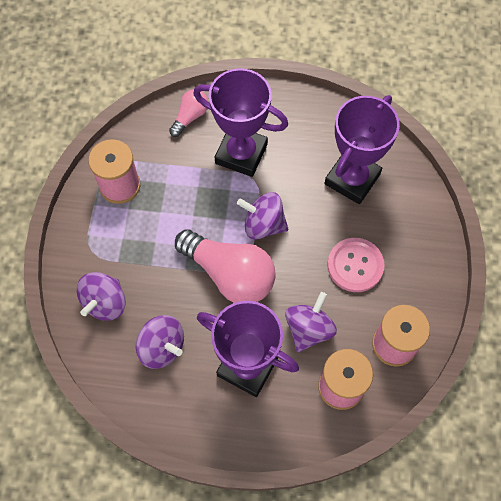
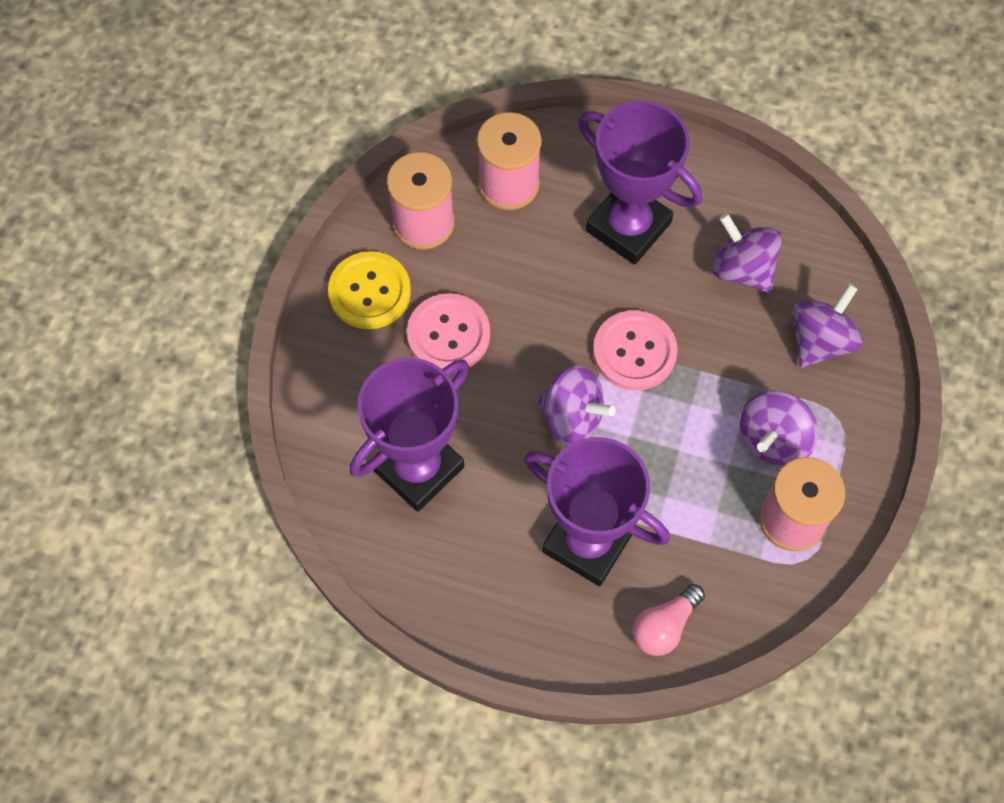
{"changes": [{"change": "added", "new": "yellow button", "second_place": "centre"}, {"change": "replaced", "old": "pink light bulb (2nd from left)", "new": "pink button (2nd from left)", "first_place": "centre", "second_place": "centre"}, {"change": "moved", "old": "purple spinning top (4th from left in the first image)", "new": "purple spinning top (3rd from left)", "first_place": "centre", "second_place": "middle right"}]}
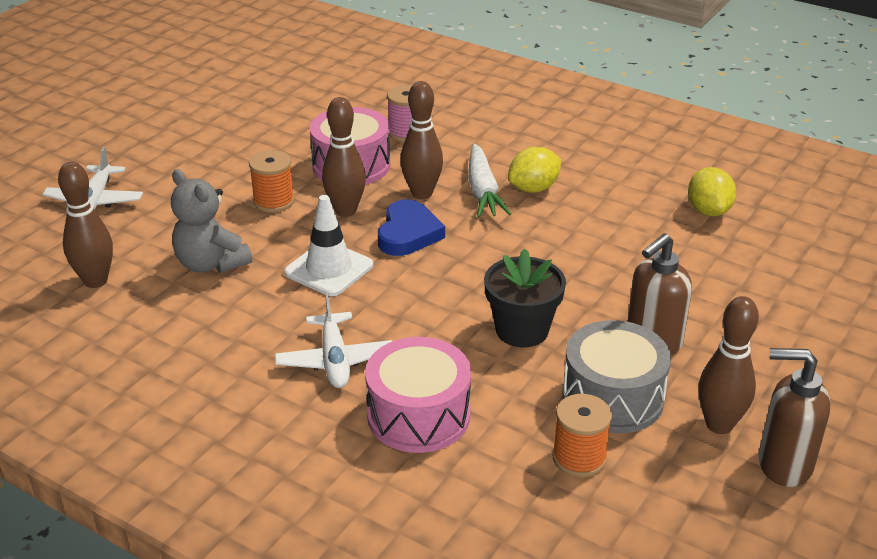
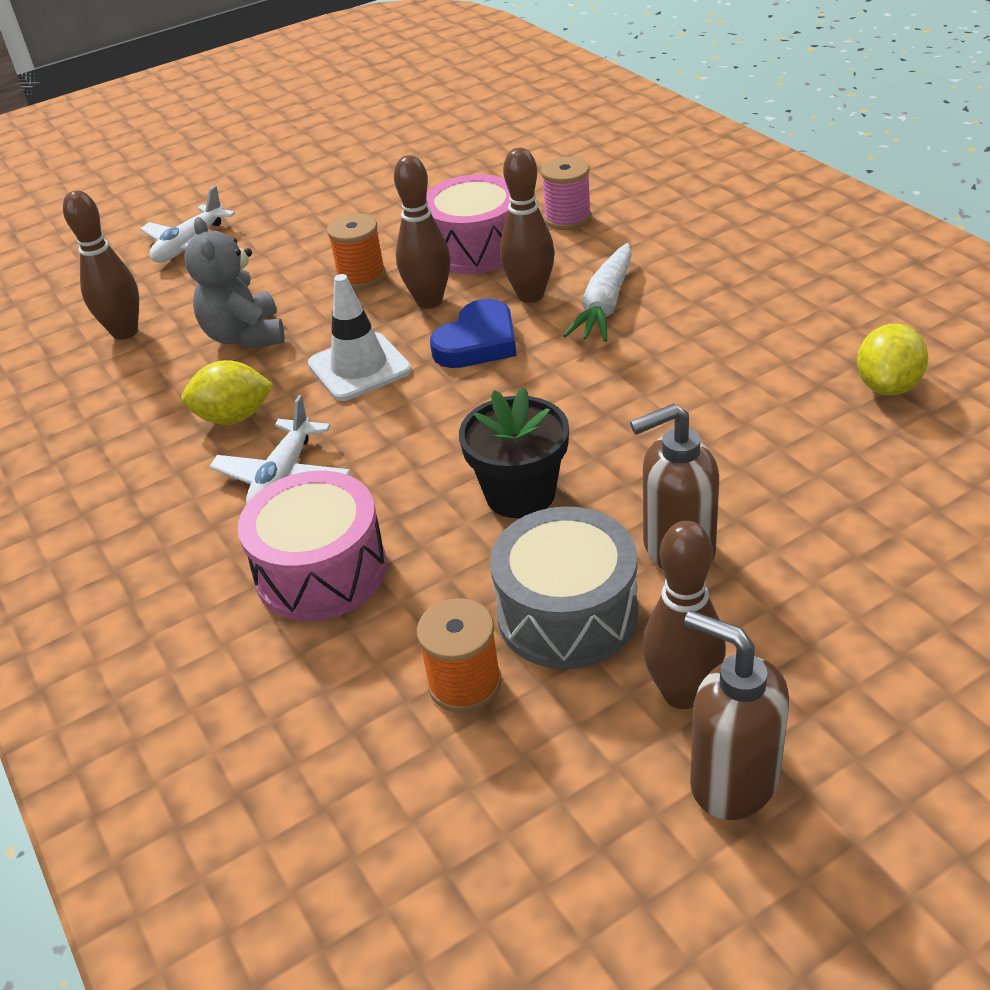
{"changes": [{"change": "moved", "old": "yellow lemon (1st from left)", "first_place": "top centre", "second_place": "middle left"}]}
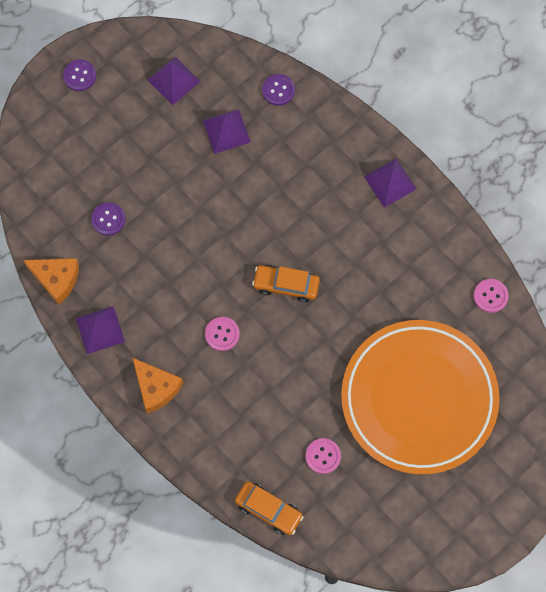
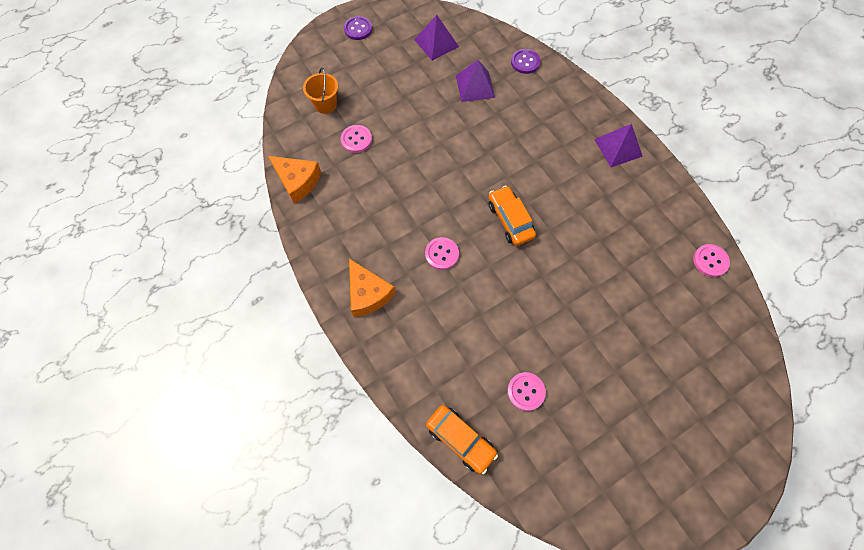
{"changes": [{"change": "added", "new": "orange bucket", "second_place": "top centre"}, {"change": "recoloured", "old": "purple button (2nd from left)", "new": "pink button (1st from left)", "first_place": "middle left", "second_place": "top centre"}, {"change": "turned", "old": "orange car (2nd from left)", "first_place": "centre", "second_place": "centre", "degrees": 45}, {"change": "removed", "old": "purple pyramid (1st from left)", "first_place": "middle left"}, {"change": "removed", "old": "orange plate", "first_place": "bottom right"}]}
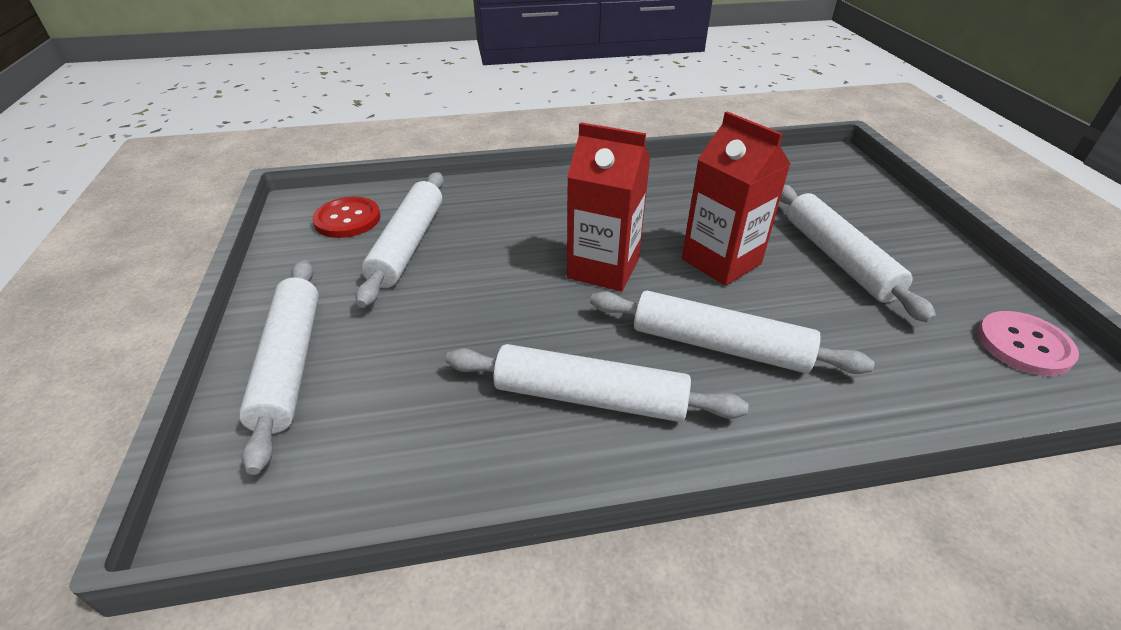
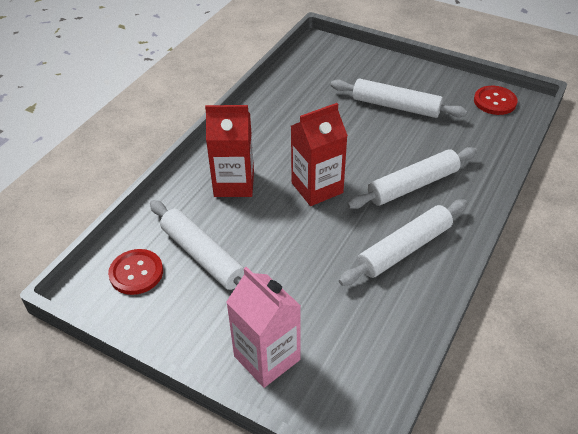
{"changes": [{"change": "moved", "old": "red carton (2nd from left in the first image)", "new": "red carton (1st from left)", "first_place": "top centre", "second_place": "centre"}, {"change": "replaced", "old": "white rolling pin (1st from left)", "new": "pink carton", "first_place": "middle left", "second_place": "bottom centre"}, {"change": "recoloured", "old": "pink button", "new": "red button (2nd from left)", "first_place": "middle right", "second_place": "top right"}]}
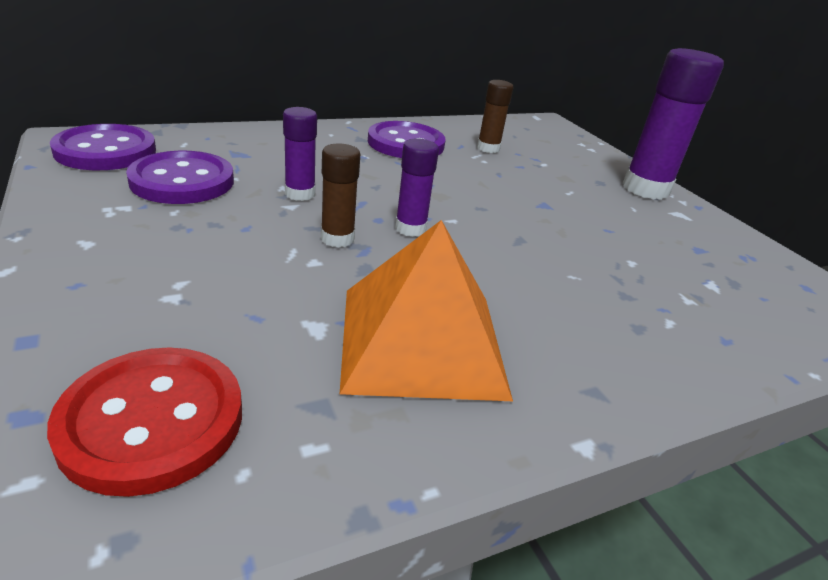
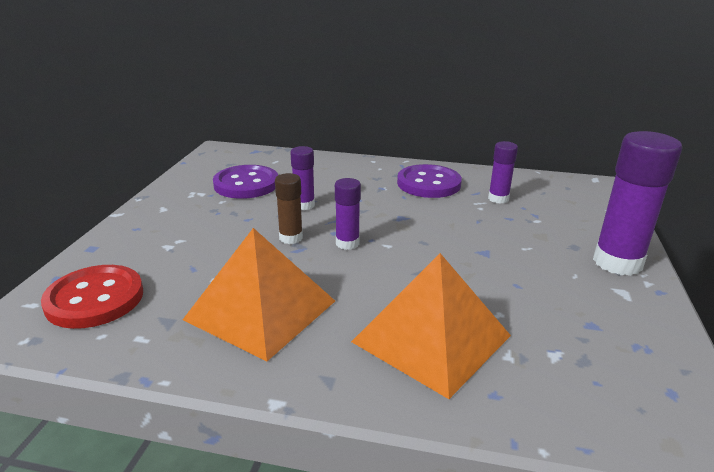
{"changes": [{"change": "added", "new": "orange pyramid (2nd from left)", "second_place": "bottom centre"}, {"change": "recoloured", "old": "brown glue stick (2nd from left)", "new": "purple glue stick (3rd from left)", "first_place": "top centre", "second_place": "middle right"}, {"change": "removed", "old": "purple button (1st from left)", "first_place": "top left"}]}
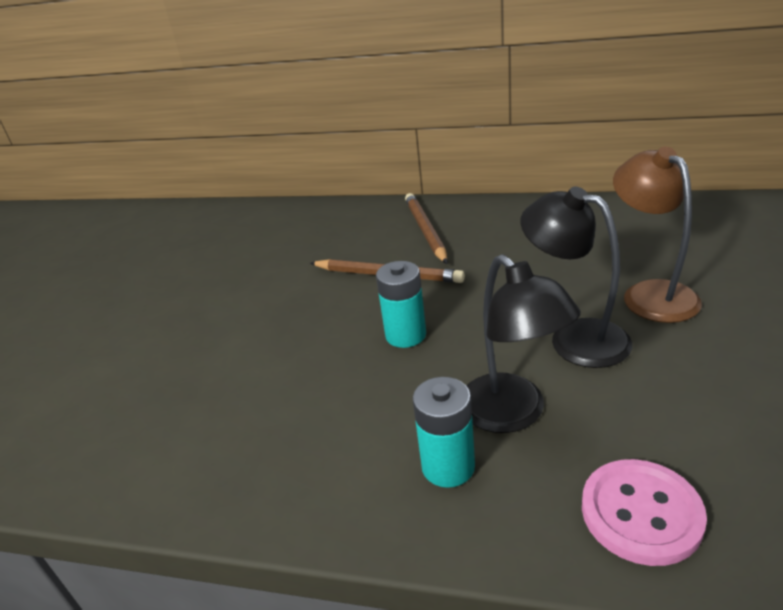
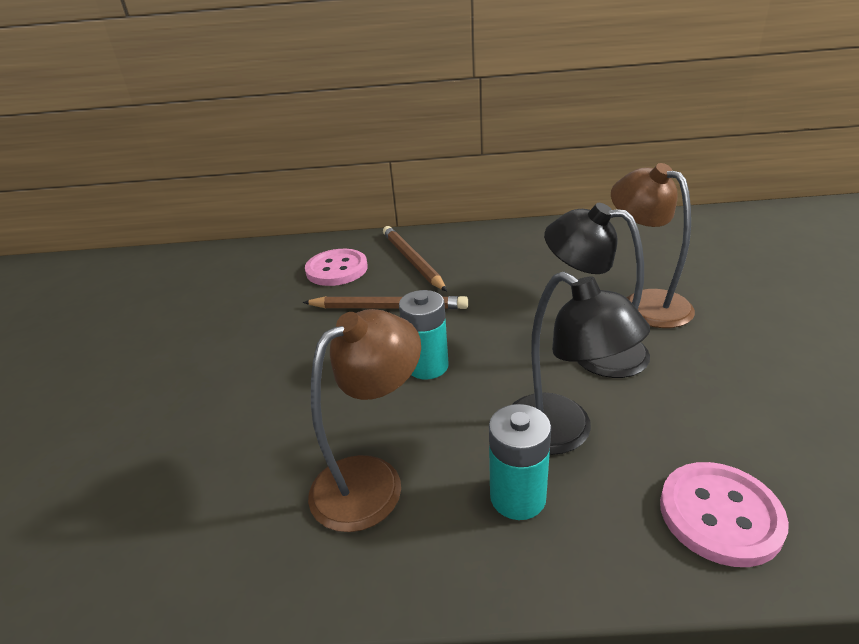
{"changes": [{"change": "added", "new": "pink button (1st from left)", "second_place": "centre"}, {"change": "added", "new": "brown lamp (1st from left)", "second_place": "centre"}]}
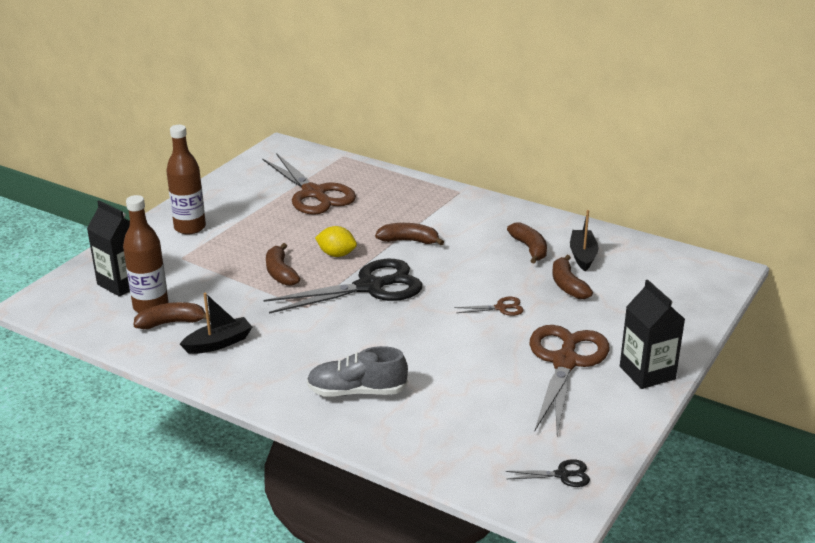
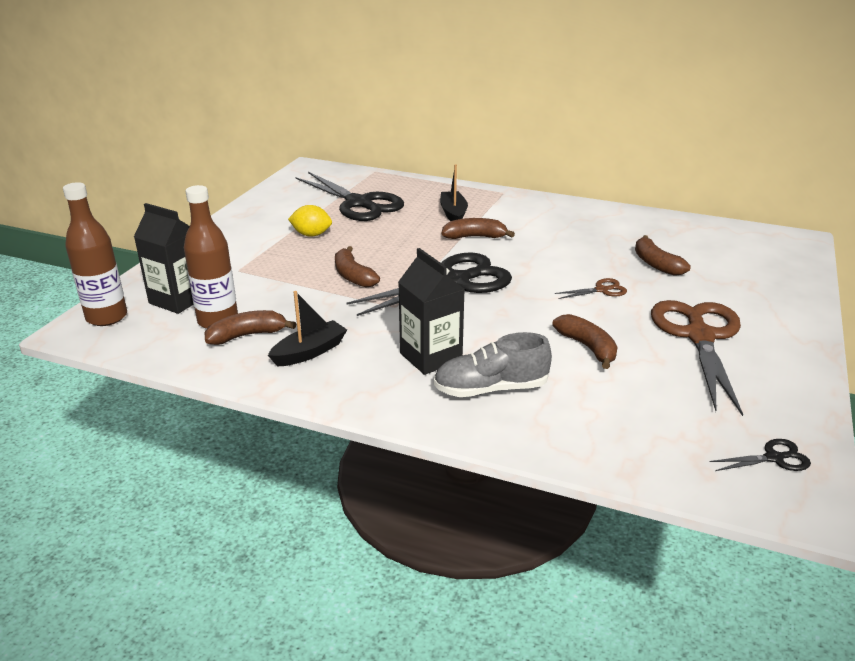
{"changes": [{"change": "moved", "old": "brown bottle (2nd from left in the first image)", "new": "brown bottle (1st from left)", "first_place": "top left", "second_place": "middle left"}, {"change": "moved", "old": "yellow lemon", "first_place": "centre", "second_place": "top centre"}, {"change": "recoloured", "old": "brown scissors (1st from left)", "new": "black scissors (1st from left)", "first_place": "centre", "second_place": "top centre"}, {"change": "moved", "old": "black carton (2nd from left)", "first_place": "middle right", "second_place": "centre"}, {"change": "moved", "old": "black boat (2nd from left)", "first_place": "middle right", "second_place": "top centre"}, {"change": "moved", "old": "brown banana (4th from left)", "first_place": "centre", "second_place": "middle right"}]}
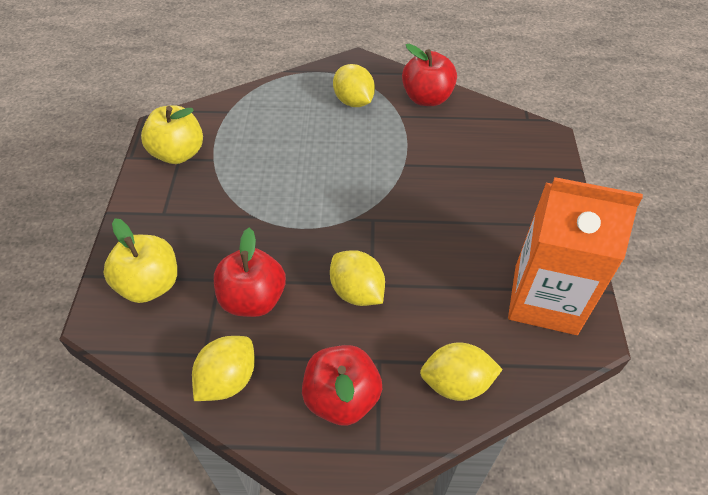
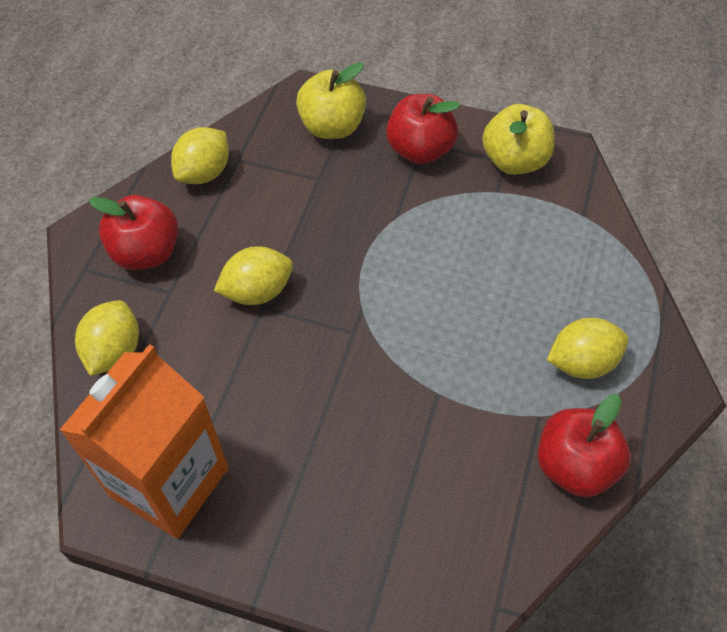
{"changes": [{"change": "turned", "old": "yellow lemon (1st from left in the first image)", "first_place": "bottom left", "second_place": "top left", "degrees": 75}, {"change": "moved", "old": "red apple (1st from left in the first image)", "new": "red apple (2nd from left)", "first_place": "centre", "second_place": "top centre"}]}
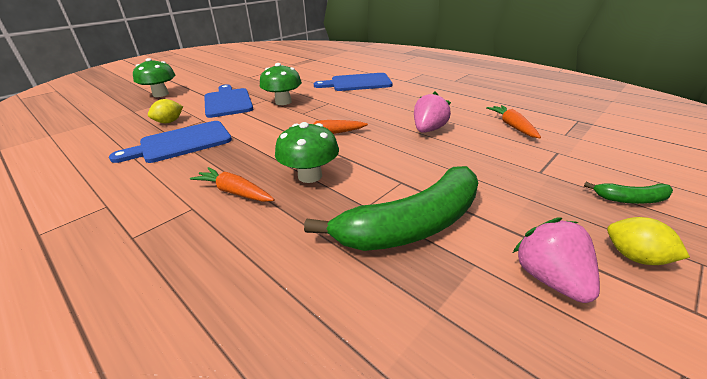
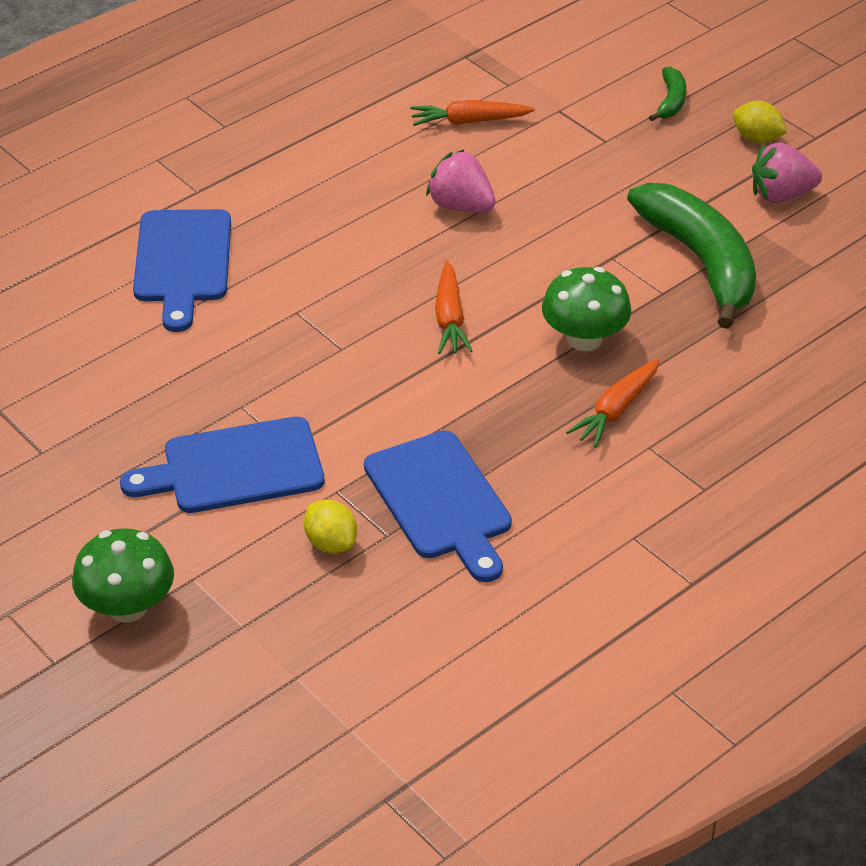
{"changes": [{"change": "turned", "old": "yellow lemon (2nd from left)", "first_place": "middle right", "second_place": "top right", "degrees": 75}, {"change": "removed", "old": "green mushroom (2nd from left)", "first_place": "top centre"}]}
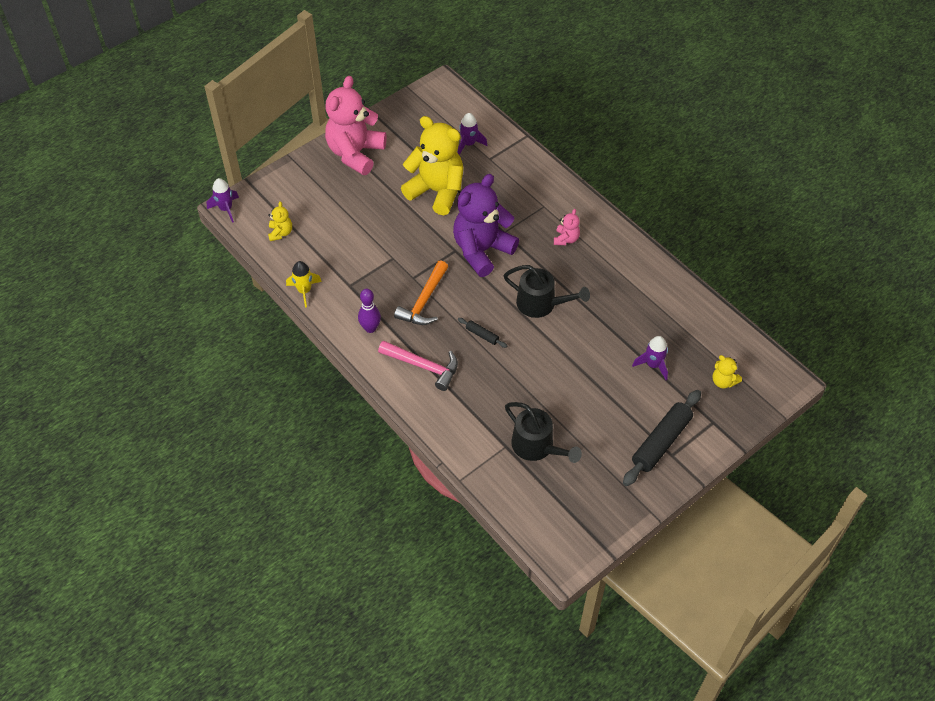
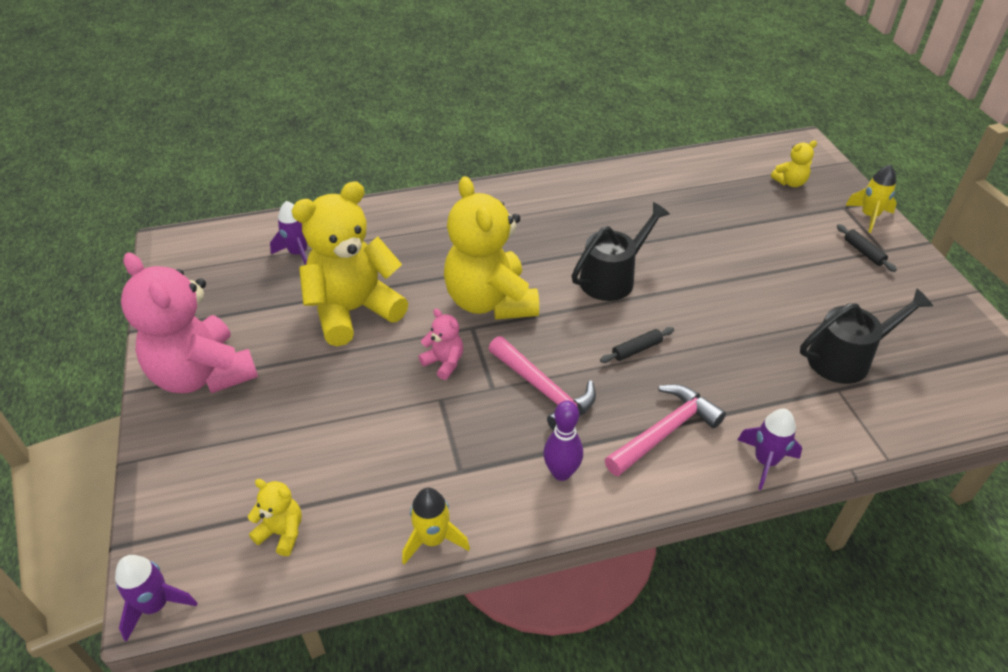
{"changes": [{"change": "moved", "old": "pink teddy bear (2nd from left)", "first_place": "top centre", "second_place": "centre"}, {"change": "recoloured", "old": "purple teddy bear", "new": "yellow teddy bear (3rd from left)", "first_place": "top centre", "second_place": "centre"}, {"change": "recoloured", "old": "orange hammer", "new": "pink hammer (1st from left)", "first_place": "centre", "second_place": "centre"}, {"change": "moved", "old": "purple rocket (3rd from left)", "first_place": "middle right", "second_place": "bottom right"}, {"change": "resized", "old": "black rolling pin (2nd from left)", "first_place": "middle right", "second_place": "middle right", "factor": 0.47}, {"change": "added", "new": "yellow rocket (2nd from left)", "second_place": "top right"}]}
